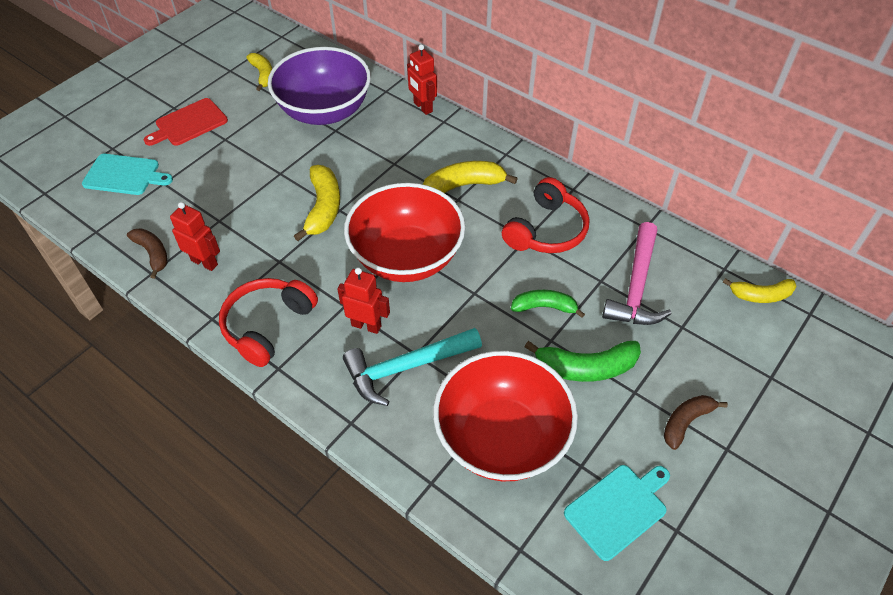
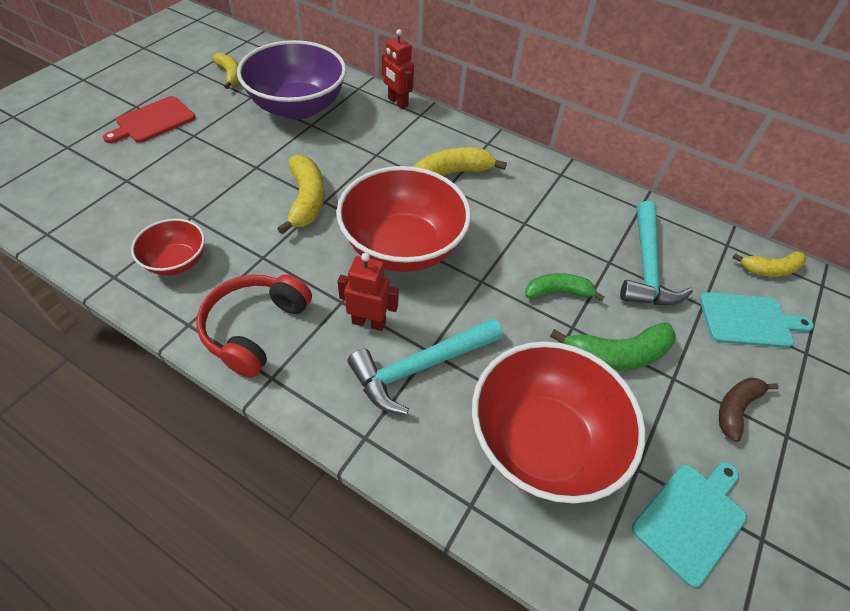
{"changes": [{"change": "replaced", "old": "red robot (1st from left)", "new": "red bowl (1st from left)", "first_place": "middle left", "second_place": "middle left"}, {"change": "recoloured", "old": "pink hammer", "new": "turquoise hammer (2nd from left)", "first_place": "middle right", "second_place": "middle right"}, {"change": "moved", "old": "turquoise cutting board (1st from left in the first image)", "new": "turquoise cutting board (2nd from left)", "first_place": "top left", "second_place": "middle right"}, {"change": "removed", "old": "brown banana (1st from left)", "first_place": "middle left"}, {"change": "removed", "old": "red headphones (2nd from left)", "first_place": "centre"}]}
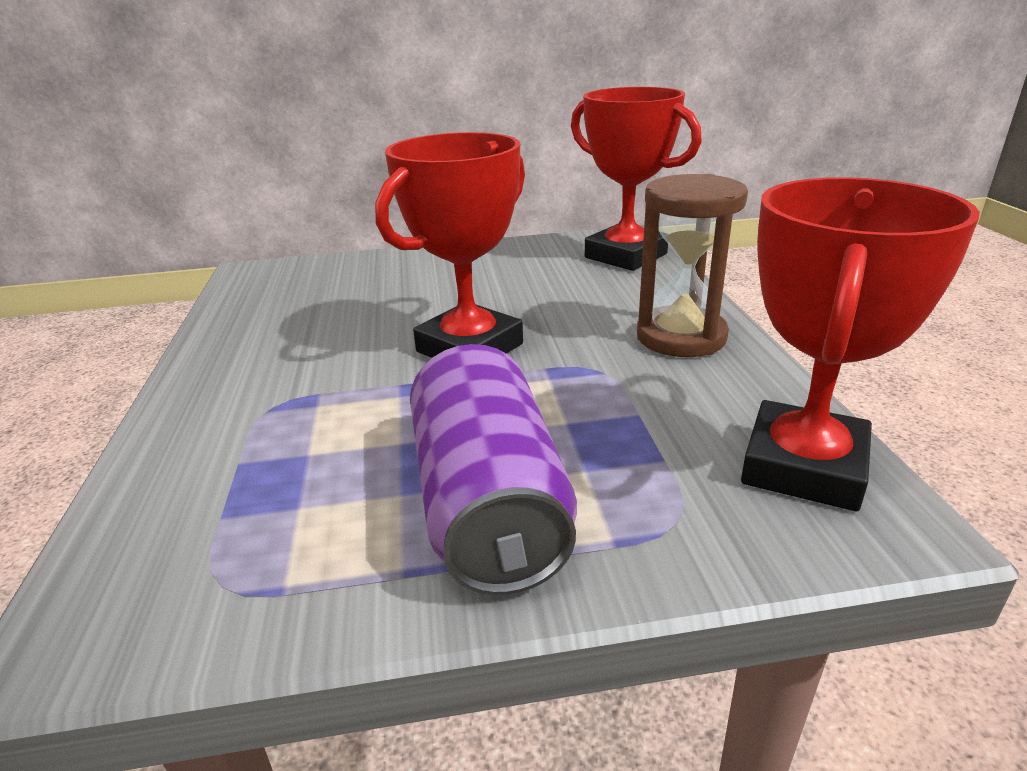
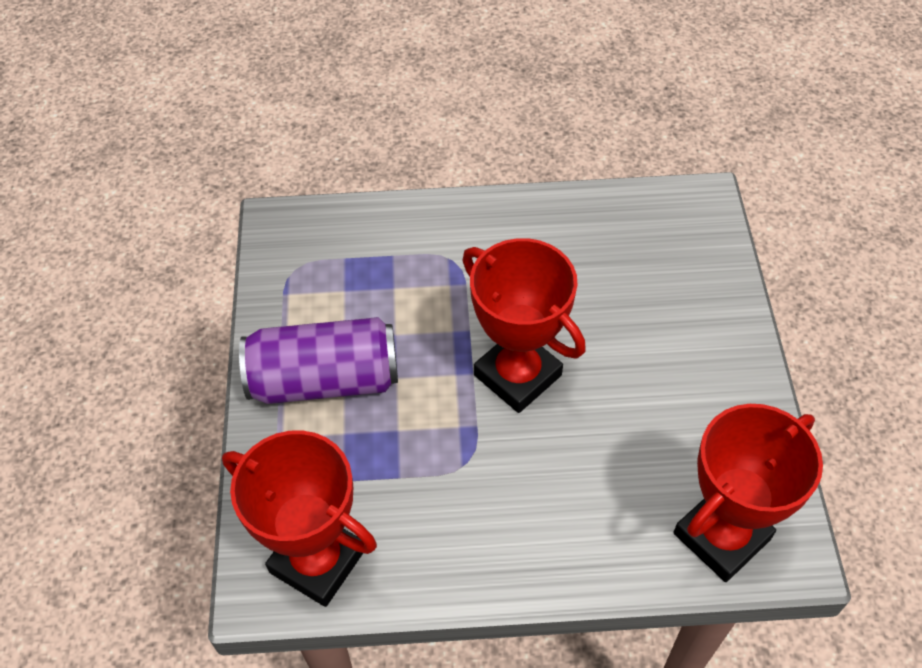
{"changes": [{"change": "removed", "old": "brown hourglass", "first_place": "middle right"}]}
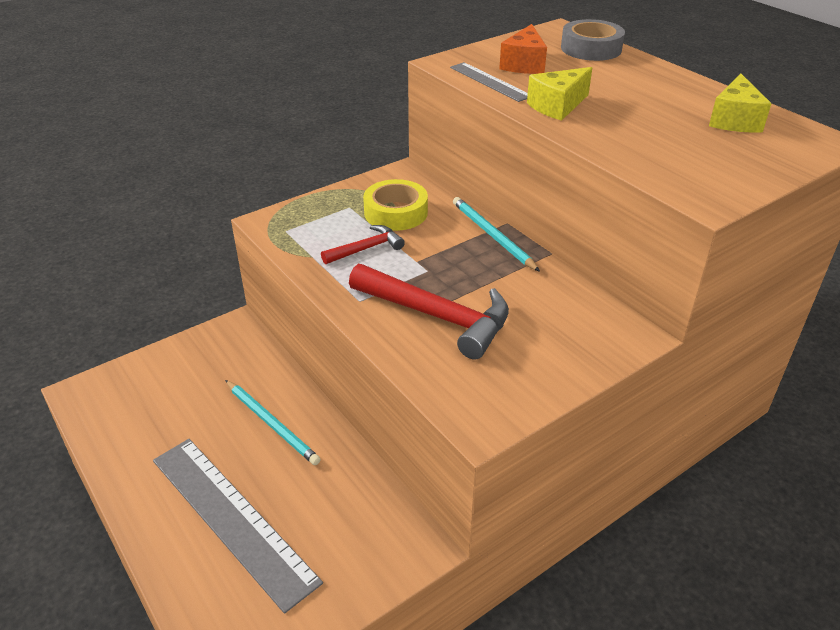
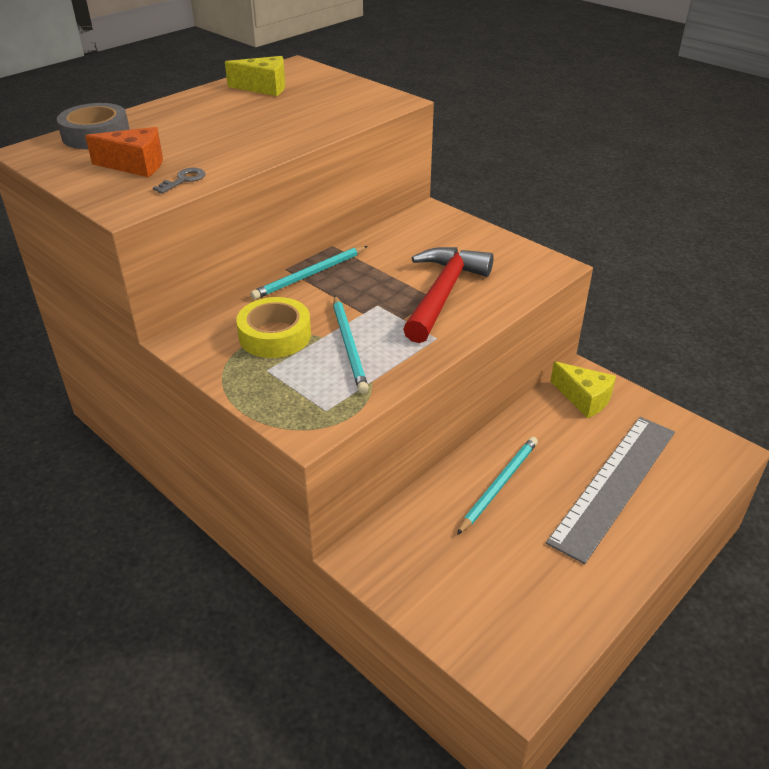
{"changes": [{"change": "replaced", "old": "grey ruler (2nd from left)", "new": "grey key", "first_place": "top centre", "second_place": "top left"}, {"change": "replaced", "old": "red hammer (1st from left)", "new": "turquoise pencil (2nd from left)", "first_place": "centre", "second_place": "centre"}, {"change": "moved", "old": "yellow cheese (1st from left in the first image)", "new": "yellow cheese (2nd from left)", "first_place": "top centre", "second_place": "middle right"}]}
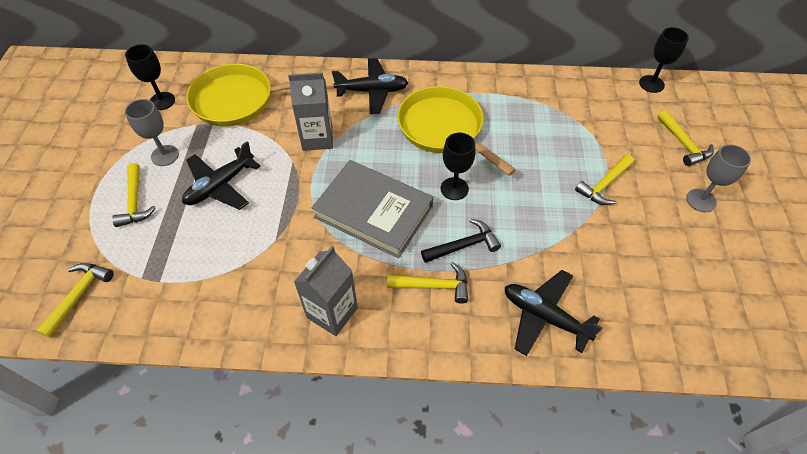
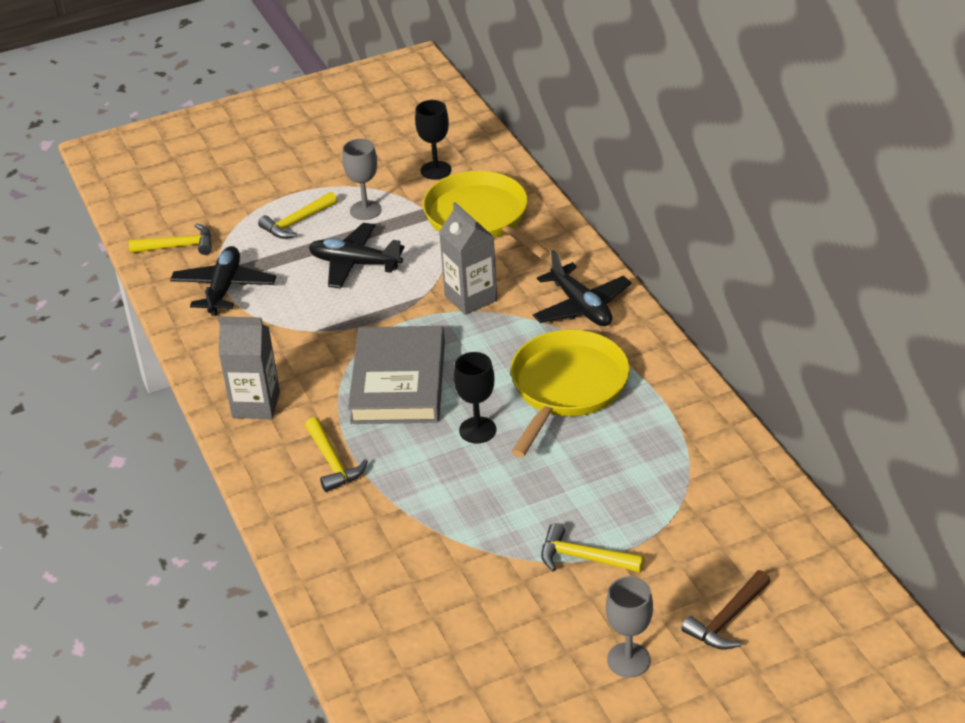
{"changes": [{"change": "moved", "old": "black plane (3rd from left in the first image)", "new": "black plane (1st from left)", "first_place": "bottom right", "second_place": "middle left"}, {"change": "recoloured", "old": "yellow hammer (5th from left)", "new": "brown hammer", "first_place": "top right", "second_place": "bottom right"}, {"change": "removed", "old": "black hammer", "first_place": "centre"}, {"change": "removed", "old": "black goblet (3rd from left)", "first_place": "top right"}]}
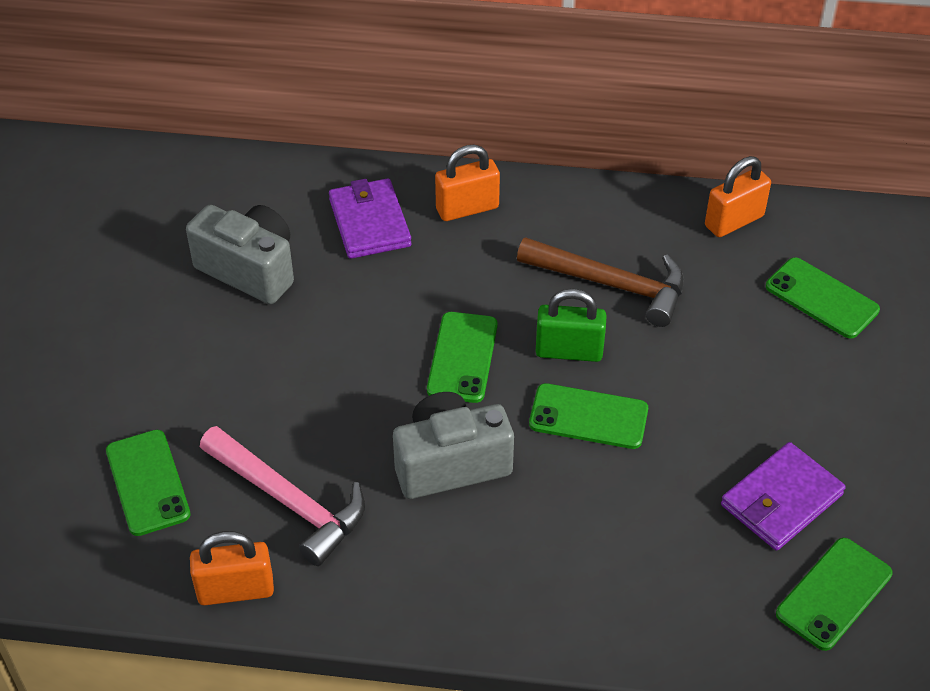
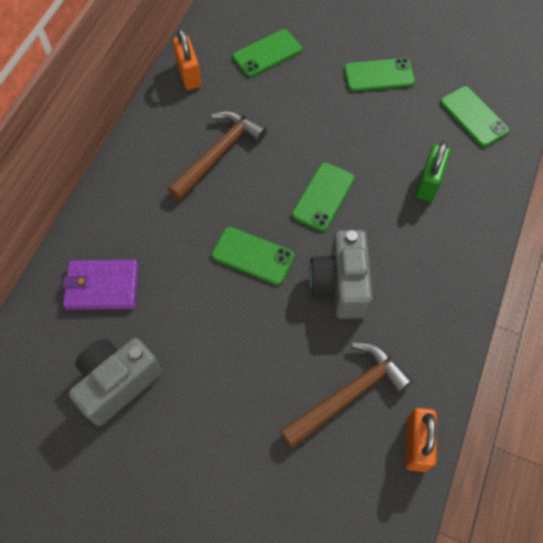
{"changes": [{"change": "recoloured", "old": "pink hammer", "new": "brown hammer (2nd from left)", "first_place": "bottom left", "second_place": "bottom centre"}, {"change": "moved", "old": "green phone (1st from left in the first image)", "new": "green phone (4th from left)", "first_place": "bottom left", "second_place": "top right"}, {"change": "moved", "old": "green padlock", "first_place": "centre", "second_place": "top right"}, {"change": "removed", "old": "orange padlock (2nd from left)", "first_place": "top centre"}, {"change": "removed", "old": "purple wallet (2nd from left)", "first_place": "bottom right"}]}
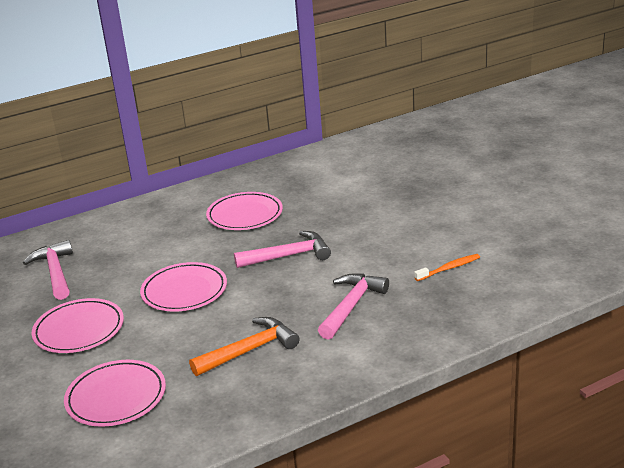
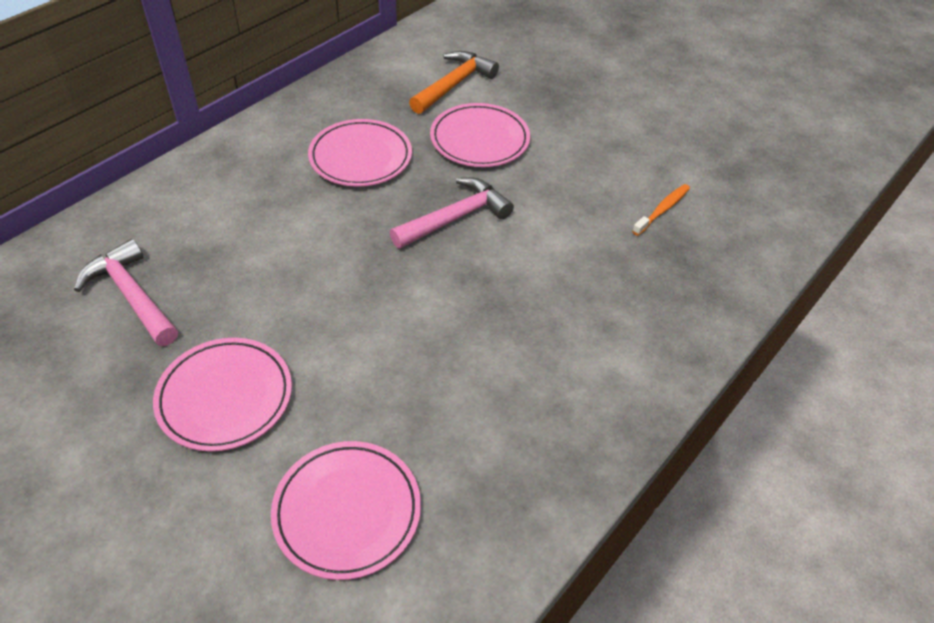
{"changes": [{"change": "moved", "old": "orange hammer", "first_place": "bottom centre", "second_place": "top centre"}, {"change": "moved", "old": "pink plate (3rd from left in the first image)", "new": "pink plate (4th from left)", "first_place": "middle left", "second_place": "top centre"}, {"change": "removed", "old": "pink hammer (3rd from left)", "first_place": "centre"}]}
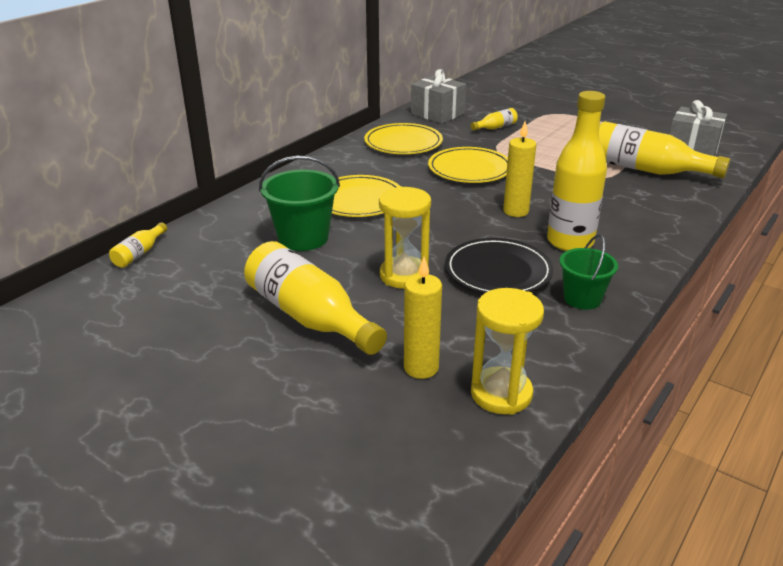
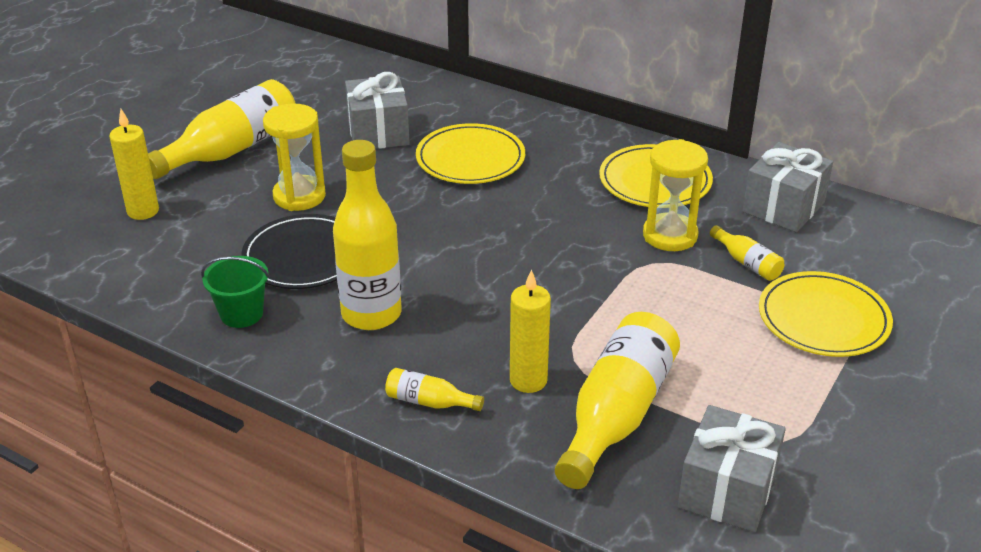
{"changes": [{"change": "replaced", "old": "green bucket (1st from left)", "new": "grey gift (1st from left)", "first_place": "centre", "second_place": "top centre"}, {"change": "moved", "old": "yellow bottle (1st from left in the first image)", "new": "yellow bottle (3rd from left)", "first_place": "middle left", "second_place": "bottom centre"}, {"change": "moved", "old": "yellow candle (2nd from left)", "first_place": "top centre", "second_place": "centre"}, {"change": "moved", "old": "yellow hourglass (2nd from left)", "first_place": "centre", "second_place": "middle right"}, {"change": "moved", "old": "yellow plate (3rd from left)", "first_place": "top centre", "second_place": "middle right"}]}
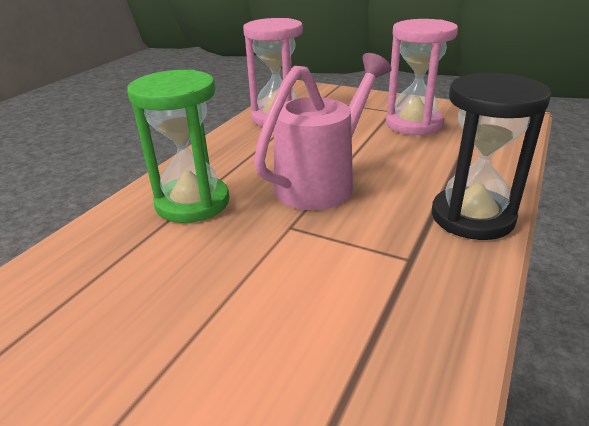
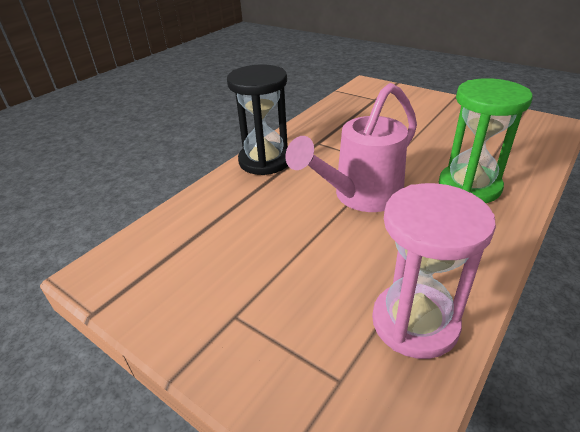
{"changes": [{"change": "removed", "old": "pink hourglass (2nd from left)", "first_place": "top right"}]}
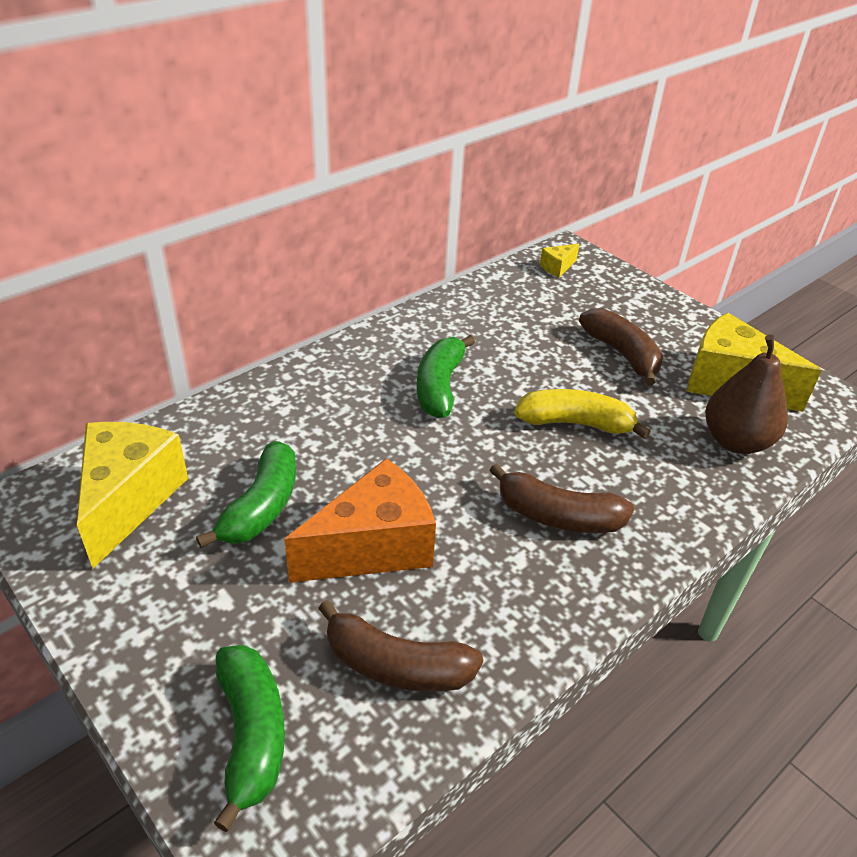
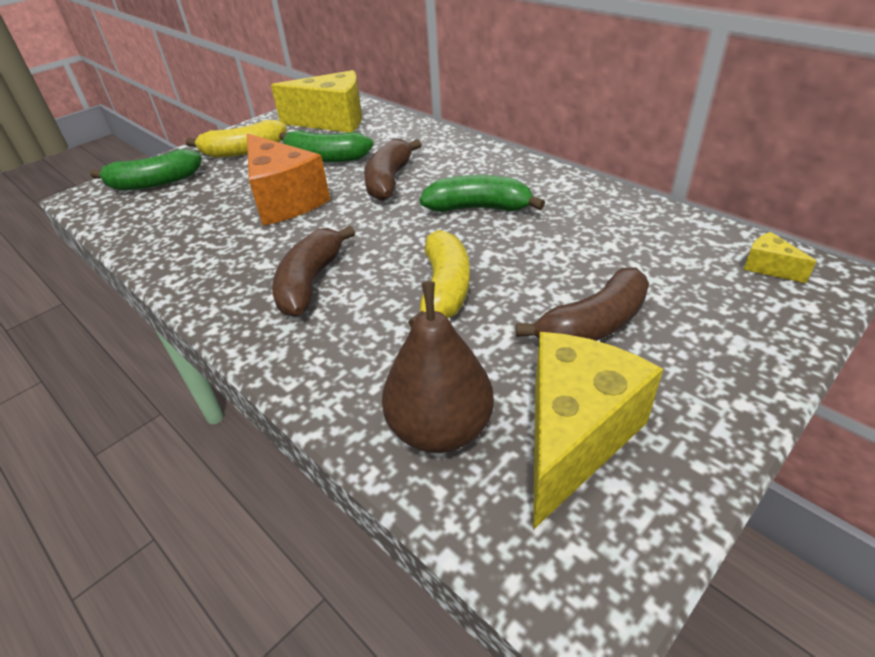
{"changes": [{"change": "added", "new": "yellow banana (1st from left)", "second_place": "top left"}, {"change": "moved", "old": "brown banana (1st from left in the first image)", "new": "brown banana (2nd from left)", "first_place": "bottom centre", "second_place": "top centre"}]}
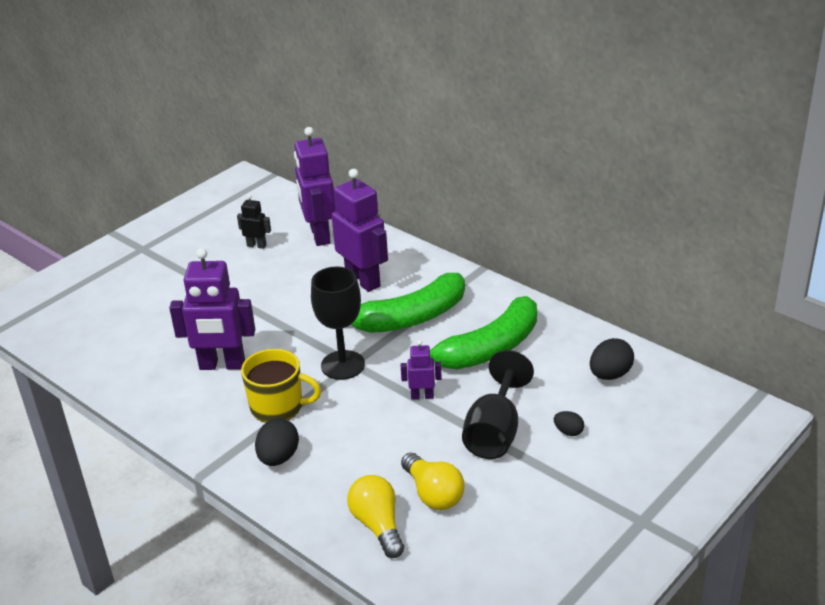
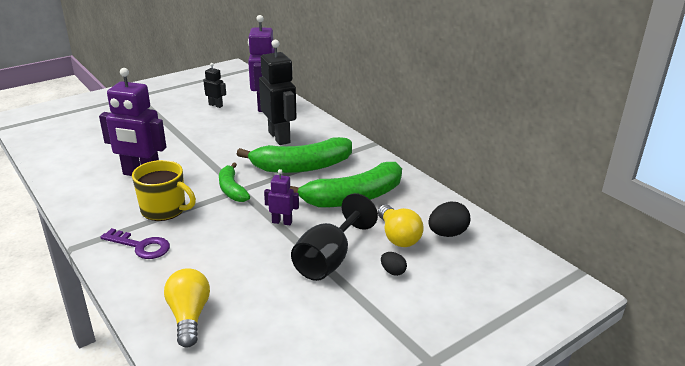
{"changes": [{"change": "replaced", "old": "black egg (1st from left)", "new": "purple key", "first_place": "bottom centre", "second_place": "middle left"}, {"change": "replaced", "old": "black goblet (1st from left)", "new": "green banana (1st from left)", "first_place": "centre", "second_place": "centre"}, {"change": "recoloured", "old": "purple robot (3rd from left)", "new": "black robot (2nd from left)", "first_place": "centre", "second_place": "top centre"}, {"change": "moved", "old": "yellow light bulb (2nd from left)", "first_place": "bottom centre", "second_place": "centre"}]}
